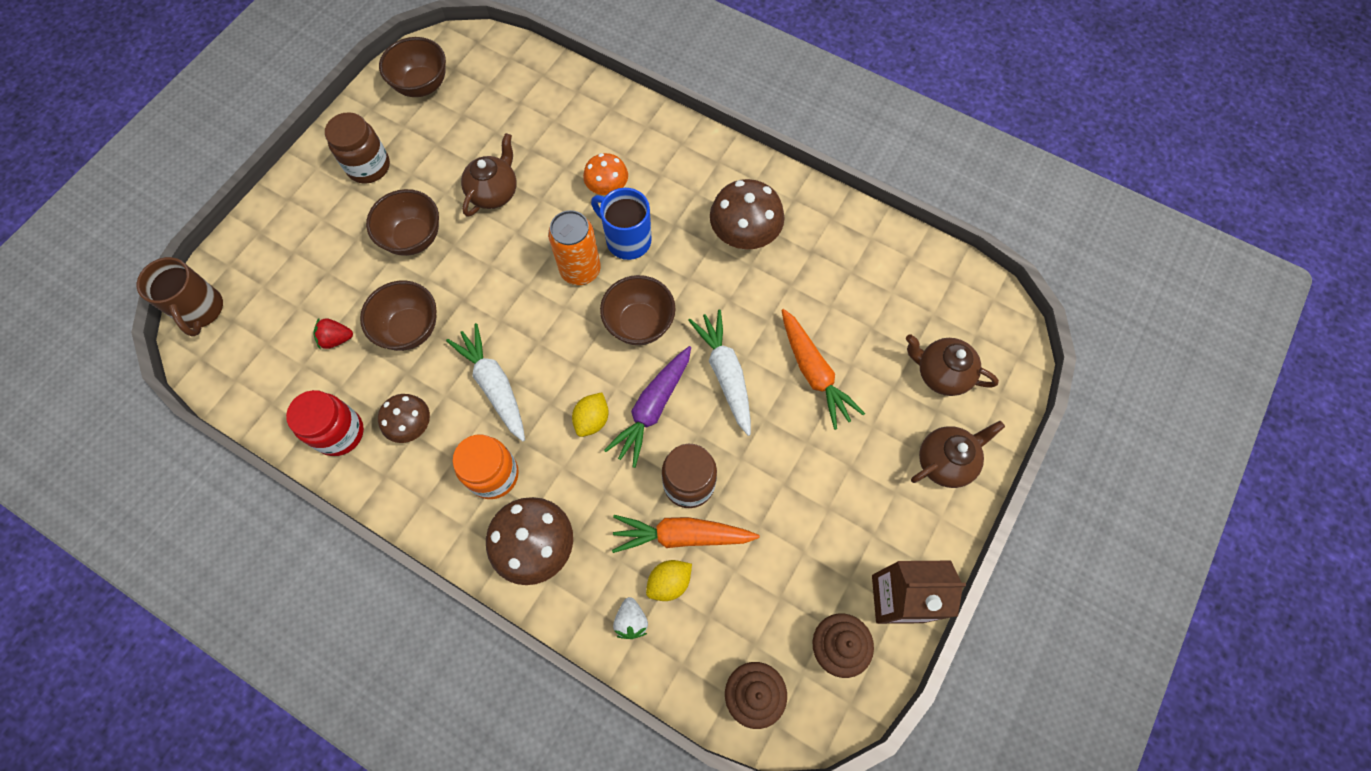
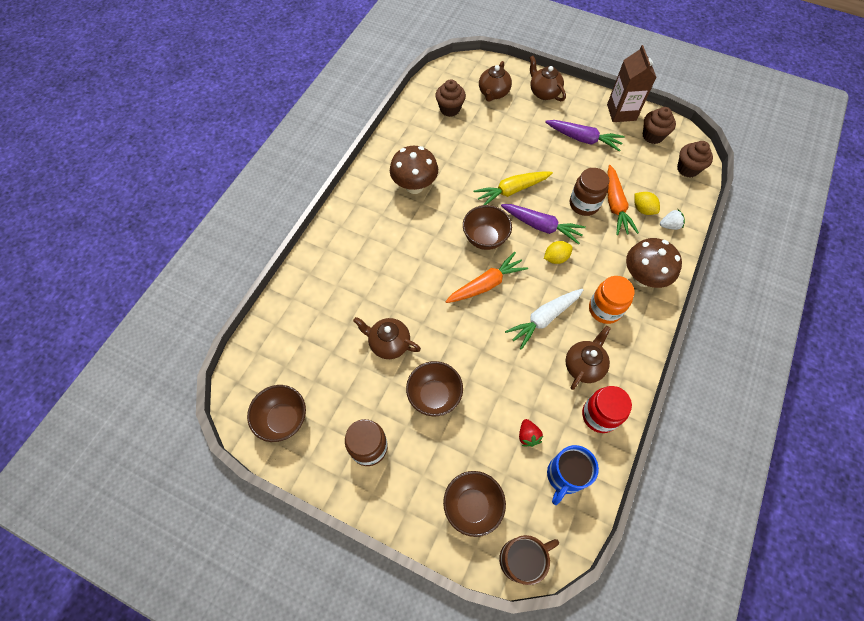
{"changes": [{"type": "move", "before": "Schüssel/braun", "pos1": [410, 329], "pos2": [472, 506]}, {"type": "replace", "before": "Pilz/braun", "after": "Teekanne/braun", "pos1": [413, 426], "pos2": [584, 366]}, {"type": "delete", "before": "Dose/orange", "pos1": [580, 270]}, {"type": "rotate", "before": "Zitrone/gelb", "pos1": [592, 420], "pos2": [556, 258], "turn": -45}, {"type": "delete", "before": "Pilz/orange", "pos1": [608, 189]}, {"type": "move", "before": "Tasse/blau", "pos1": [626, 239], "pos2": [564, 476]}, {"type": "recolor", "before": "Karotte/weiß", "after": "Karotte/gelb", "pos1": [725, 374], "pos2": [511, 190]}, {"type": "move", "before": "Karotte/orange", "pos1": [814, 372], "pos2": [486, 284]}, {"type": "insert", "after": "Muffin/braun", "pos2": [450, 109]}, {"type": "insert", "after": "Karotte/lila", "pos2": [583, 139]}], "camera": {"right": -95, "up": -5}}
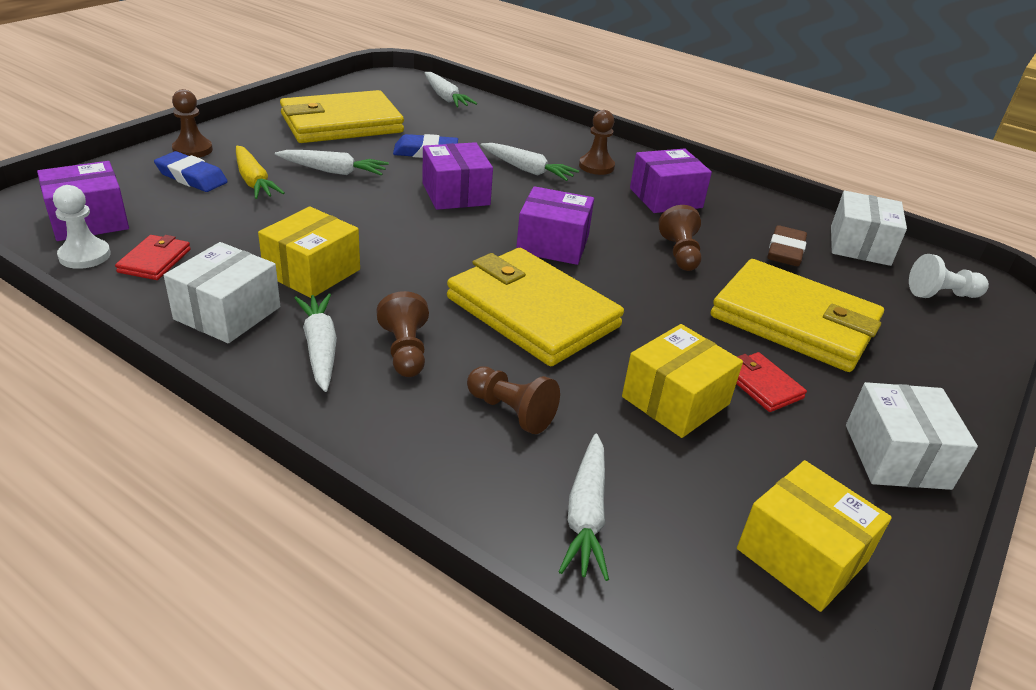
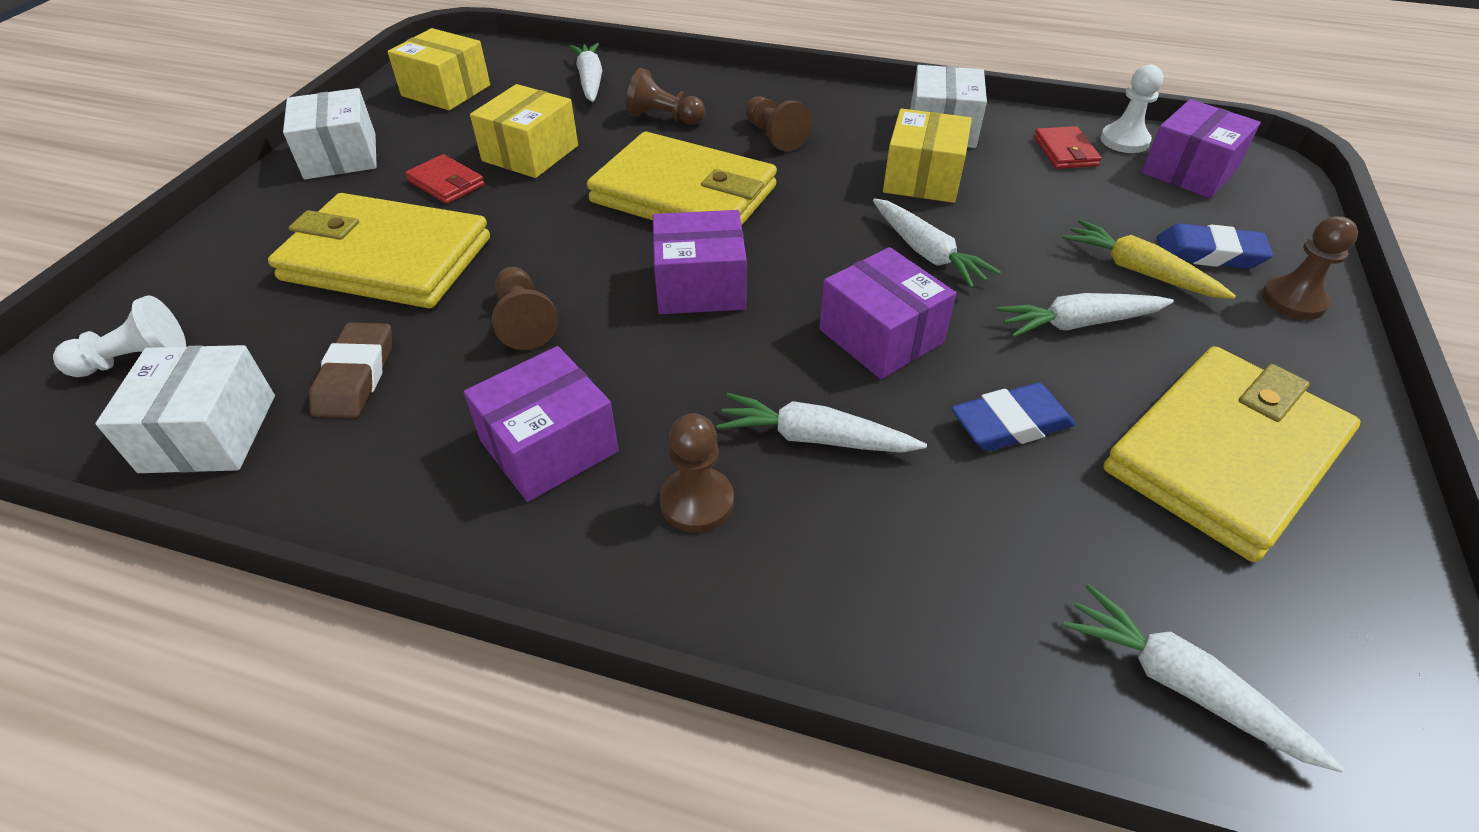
{"changes": [{"type": "move", "before": "Karotte/weiß", "pos1": [320, 348], "pos2": [926, 253]}], "camera": {"right": 165, "up": 10}}
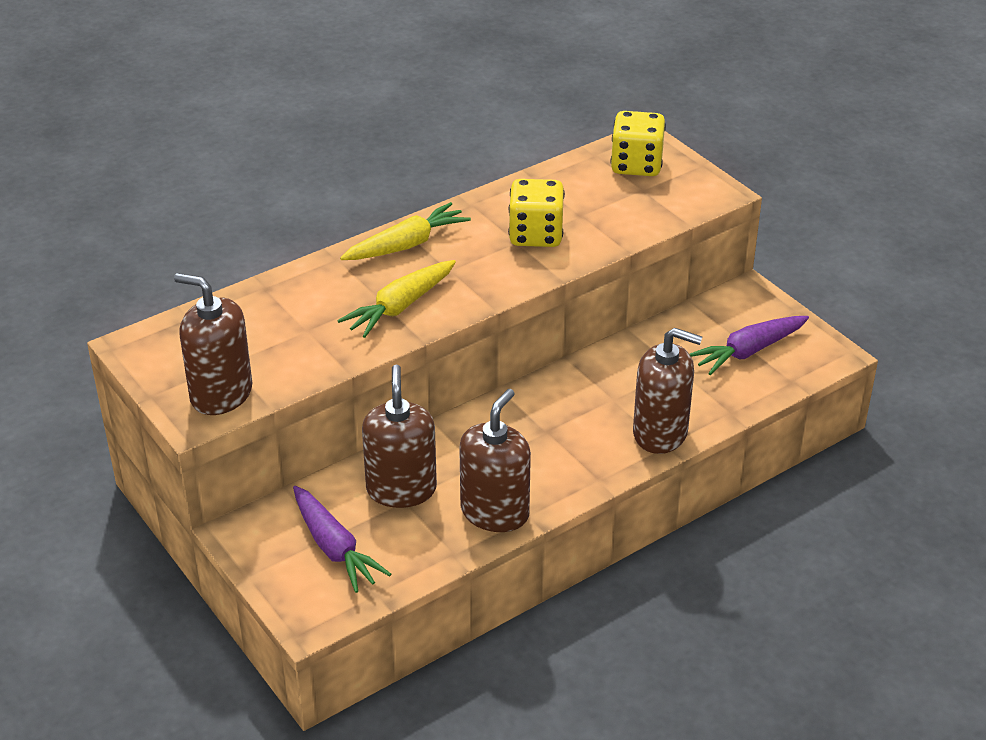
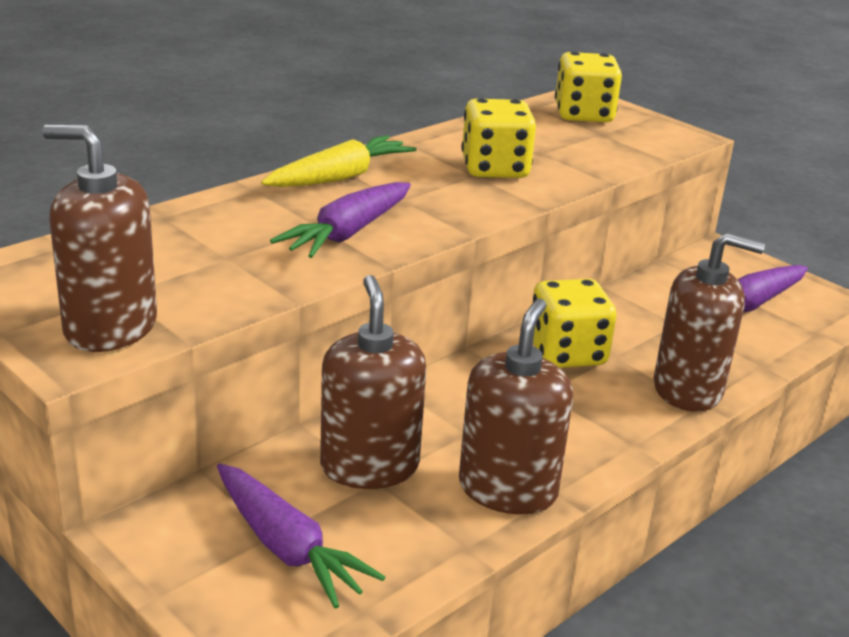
{"changes": [{"type": "recolor", "before": "Karotte/gelb", "after": "Karotte/lila", "pos1": [401, 306], "pos2": [348, 233]}, {"type": "insert", "after": "Spielwürfel/gelb", "pos2": [567, 353]}], "camera": {"right": -10, "up": -10}}
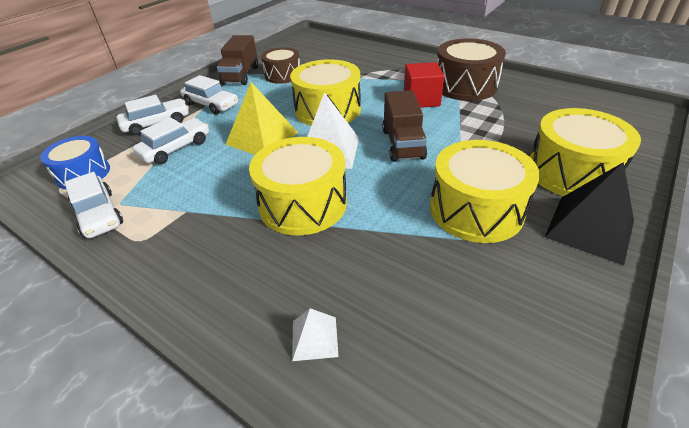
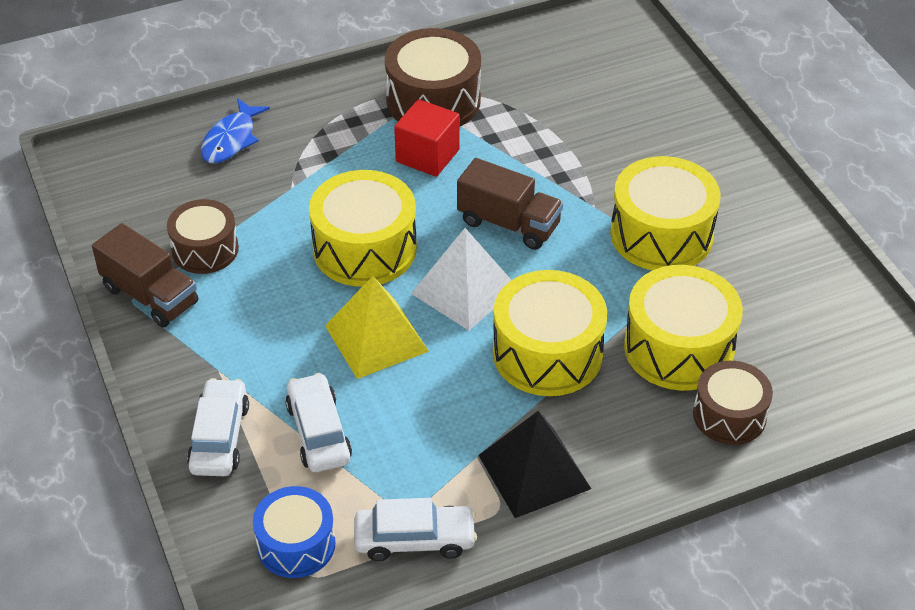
{"changes": [{"type": "delete", "before": "Auto/weiß", "pos1": [211, 104]}, {"type": "replace", "before": "Pyramide/weiß", "after": "Trommel/braun", "pos1": [314, 338], "pos2": [729, 415]}, {"type": "move", "before": "Trommel/gelb", "pos1": [571, 172], "pos2": [679, 348]}, {"type": "move", "before": "Pyramide/schwarz", "pos1": [589, 228], "pos2": [534, 472]}, {"type": "insert", "after": "Fisch/blau", "pos2": [231, 140]}], "camera": {"right": -60, "up": 5}}
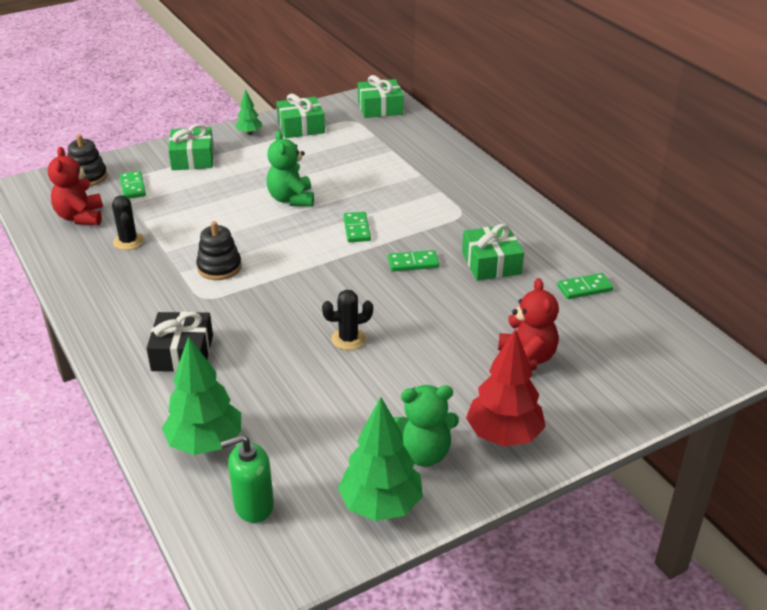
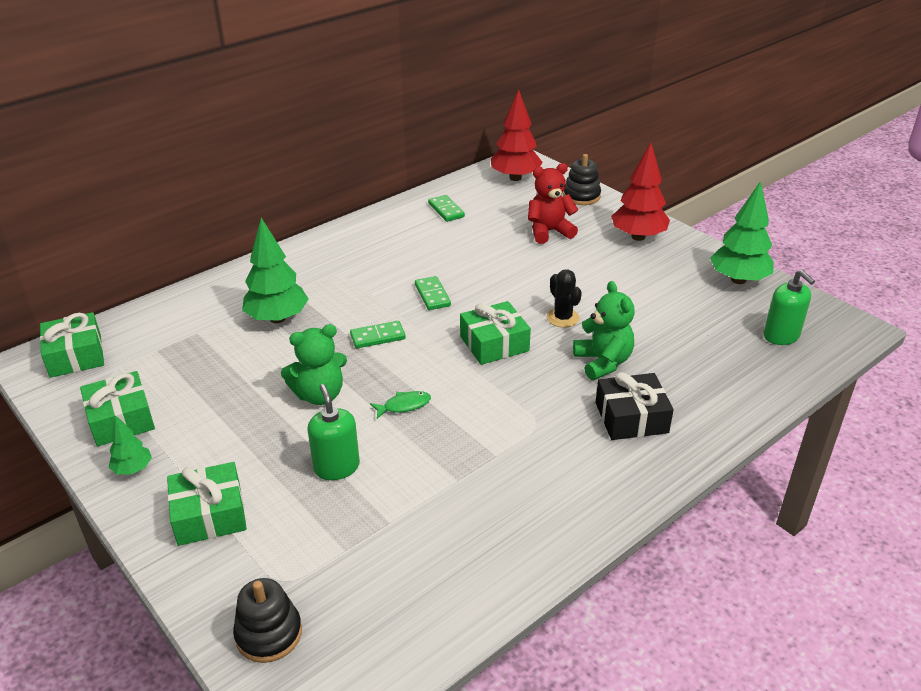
{"changes": [{"type": "delete", "before": "Teddybär/rot", "pos1": [80, 217]}, {"type": "delete", "before": "Kaktus/schwarz", "pos1": [128, 241]}, {"type": "delete", "before": "Dominostein/grün", "pos1": [133, 187]}, {"type": "move", "before": "Baum/grün", "pos1": [205, 443], "pos2": [277, 318]}, {"type": "move", "before": "Stapelspielzeug/schwarz", "pos1": [219, 267], "pos2": [581, 196]}, {"type": "move", "before": "Teddybär/grün", "pos1": [423, 453], "pos2": [603, 362]}, {"type": "move", "before": "Geschenk/grün", "pos1": [491, 263], "pos2": [494, 343]}, {"type": "insert", "after": "Seifenspender/grün", "pos2": [336, 467]}, {"type": "insert", "after": "Fisch/grün", "pos2": [404, 405]}, {"type": "insert", "after": "Baum/rot", "pos2": [515, 178]}], "camera": {"right": -100, "up": 0}}
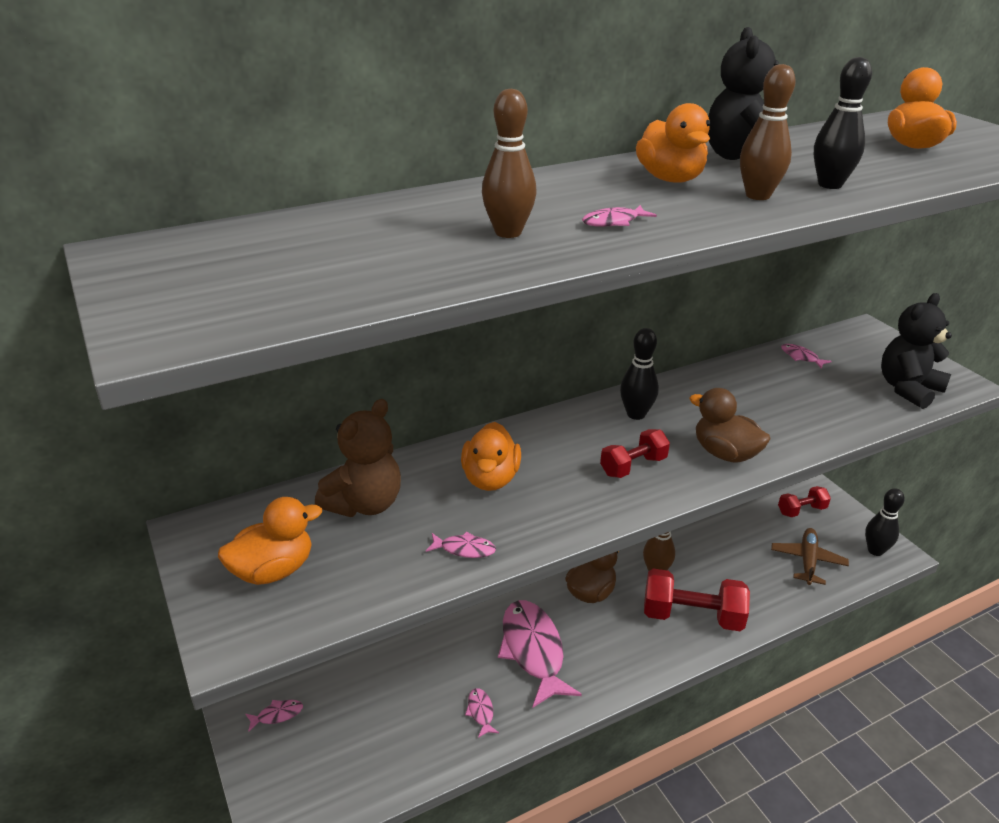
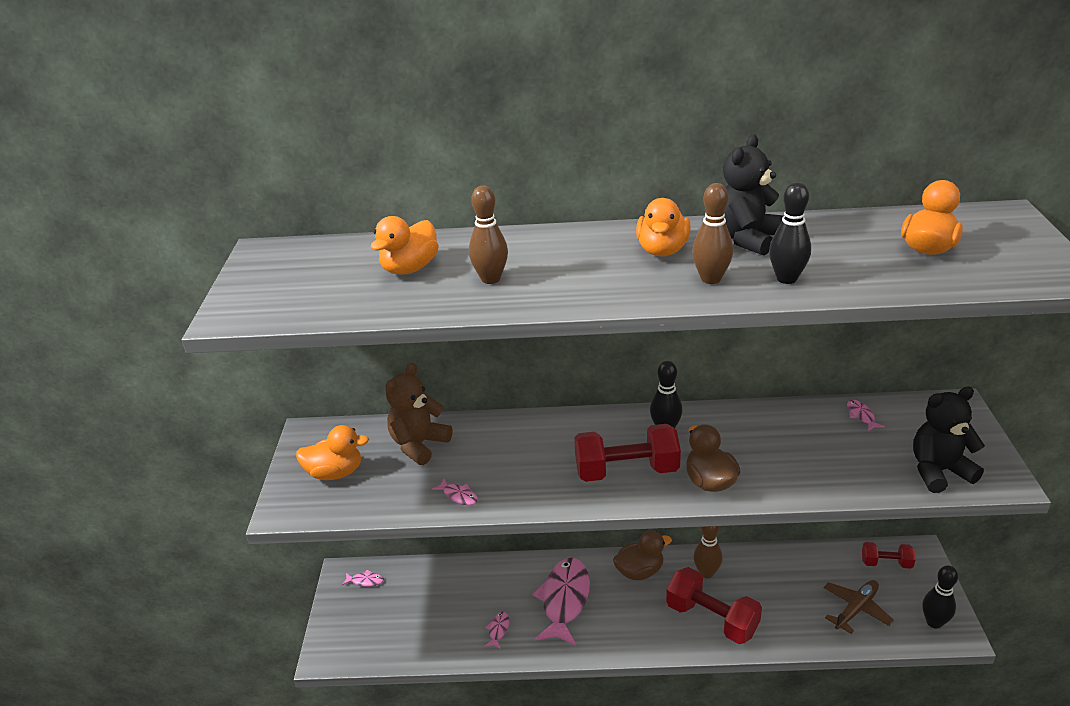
{"changes": [{"type": "rotate", "before": "Teddybär/braun", "pos1": [365, 504], "pos2": [419, 445], "turn": 150}, {"type": "move", "before": "Ente/orange", "pos1": [490, 479], "pos2": [409, 268]}, {"type": "delete", "before": "Fisch/rosa", "pos1": [614, 222]}, {"type": "resize", "before": "Hantel/rot", "pos1": [633, 466], "pos2": [626, 471], "scale": 1.78}], "camera": {"right": 30, "up": 0}}
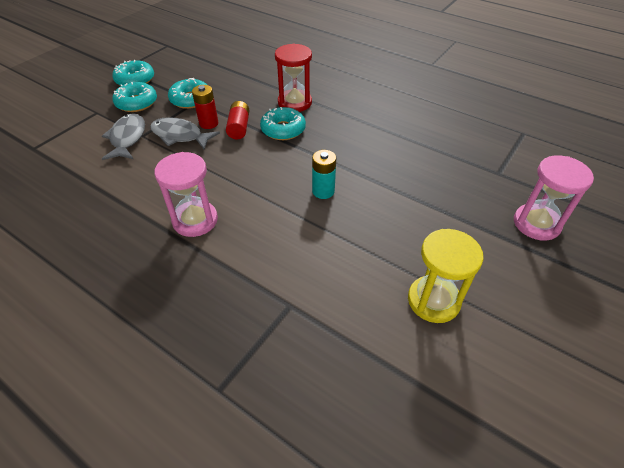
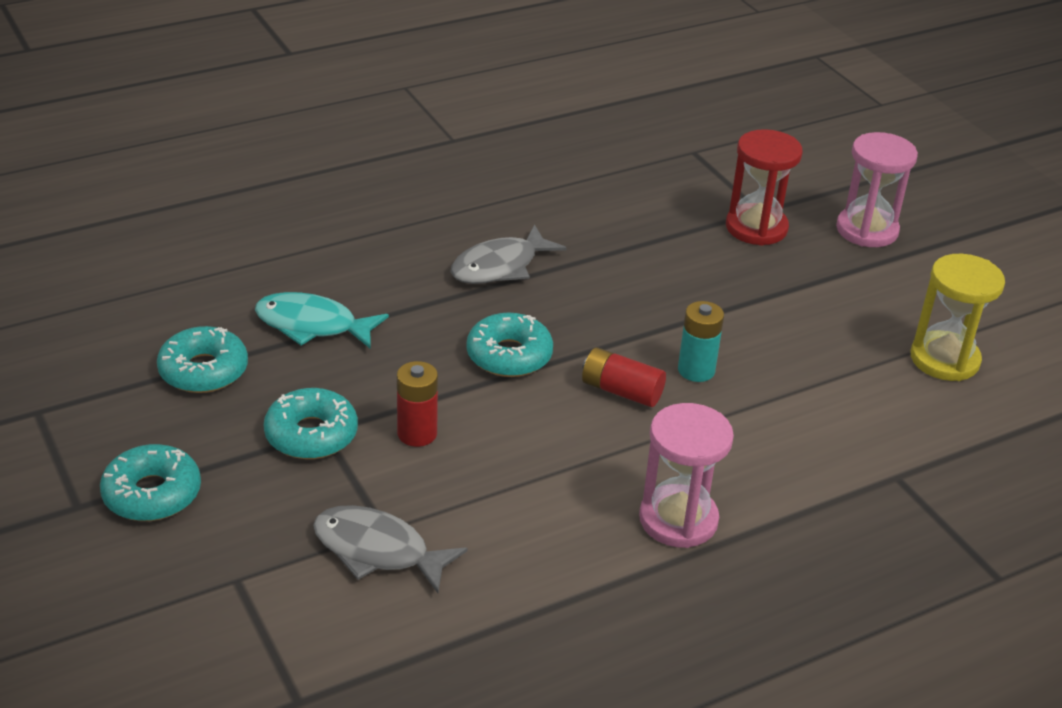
{"changes": [{"type": "move", "before": "Donut/türkis", "pos1": [136, 103], "pos2": [203, 371]}, {"type": "move", "before": "Fisch/grau", "pos1": [180, 136], "pos2": [500, 266]}, {"type": "move", "before": "Batterie/rot", "pos1": [239, 127], "pos2": [621, 391]}, {"type": "move", "before": "Sanduhr/rot", "pos1": [294, 103], "pos2": [756, 228]}, {"type": "insert", "after": "Fisch/türkis", "pos2": [312, 325]}], "camera": {"right": -65, "up": -10}}
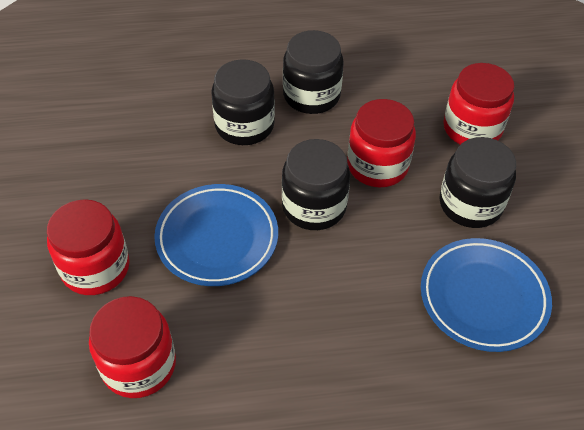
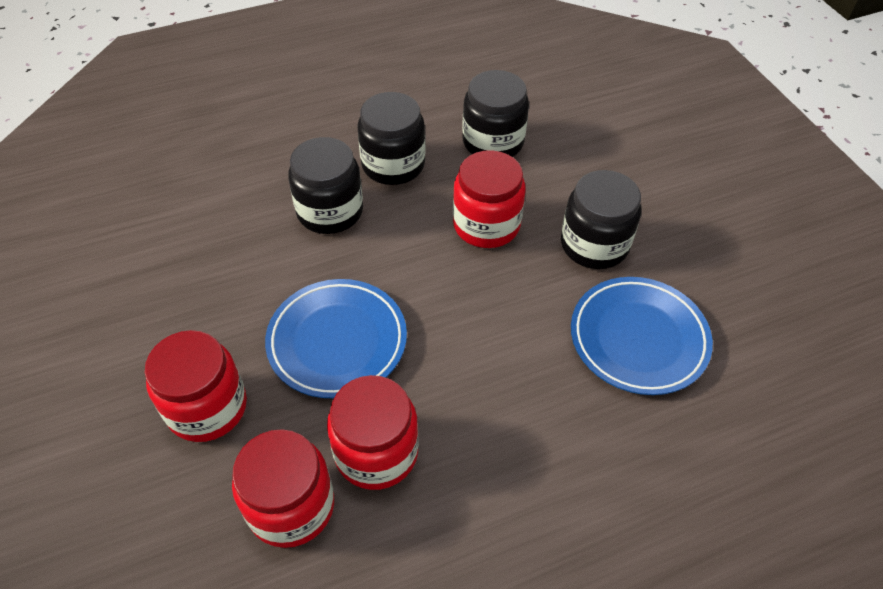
{"changes": [{"type": "move", "before": "Einmachglas/schwarz", "pos1": [314, 206], "pos2": [493, 142]}, {"type": "move", "before": "Einmachglas/rot", "pos1": [472, 128], "pos2": [376, 452]}], "camera": {"right": -15, "up": 0}}
